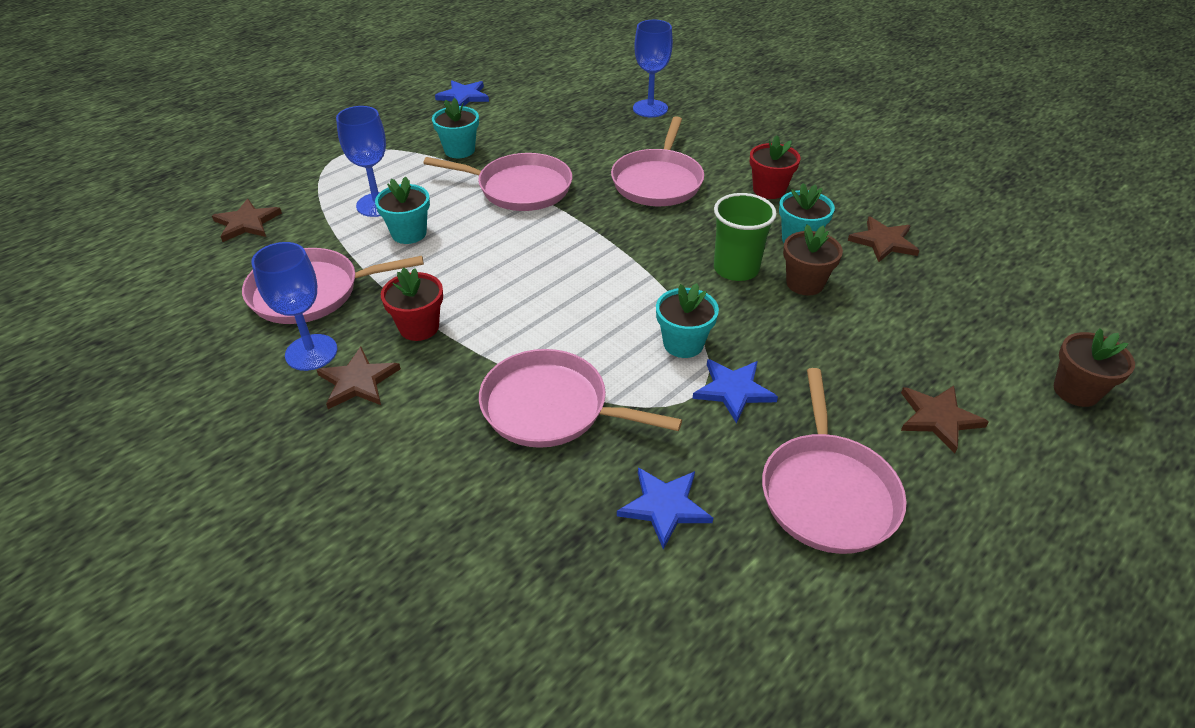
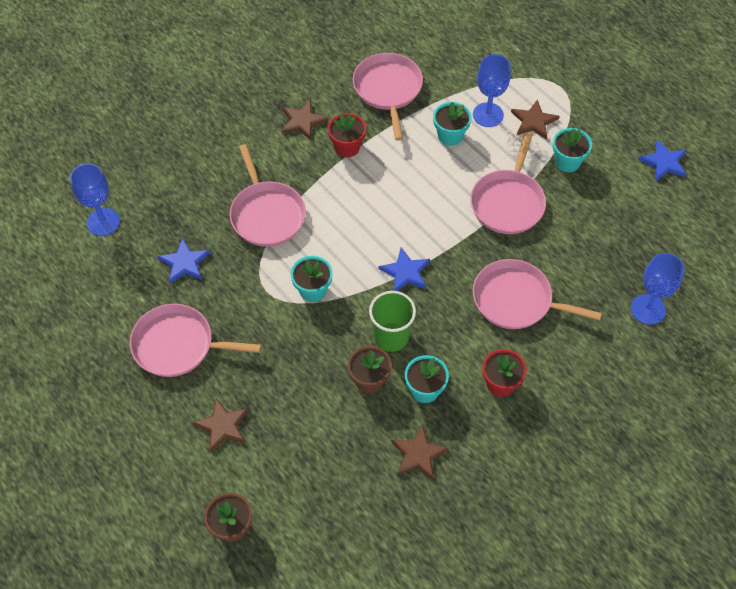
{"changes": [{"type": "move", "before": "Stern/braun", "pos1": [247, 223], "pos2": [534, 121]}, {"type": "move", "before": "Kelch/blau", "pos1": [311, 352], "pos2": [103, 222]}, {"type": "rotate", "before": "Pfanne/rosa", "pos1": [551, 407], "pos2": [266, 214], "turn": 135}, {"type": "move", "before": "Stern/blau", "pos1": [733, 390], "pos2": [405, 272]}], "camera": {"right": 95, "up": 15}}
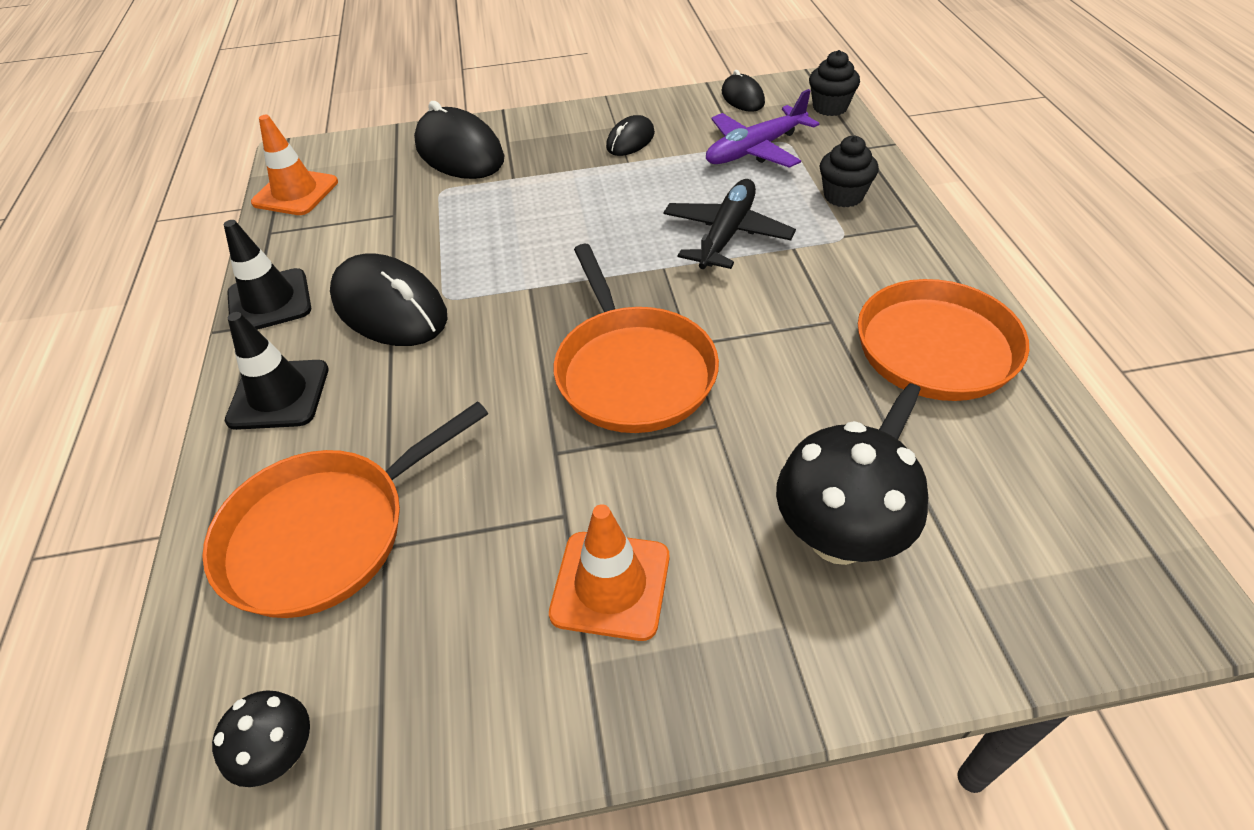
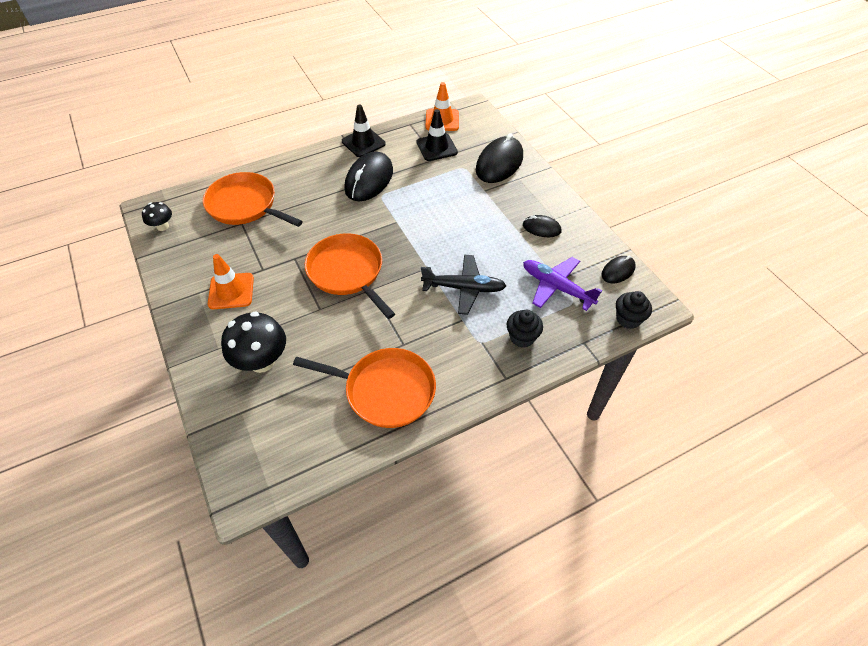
{"changes": [{"type": "move", "before": "Leitkegel/schwarz", "pos1": [279, 395], "pos2": [436, 147]}, {"type": "rotate", "before": "Pfanne/orange", "pos1": [633, 371], "pos2": [347, 272], "turn": 90}], "camera": {"right": 70, "up": 5}}
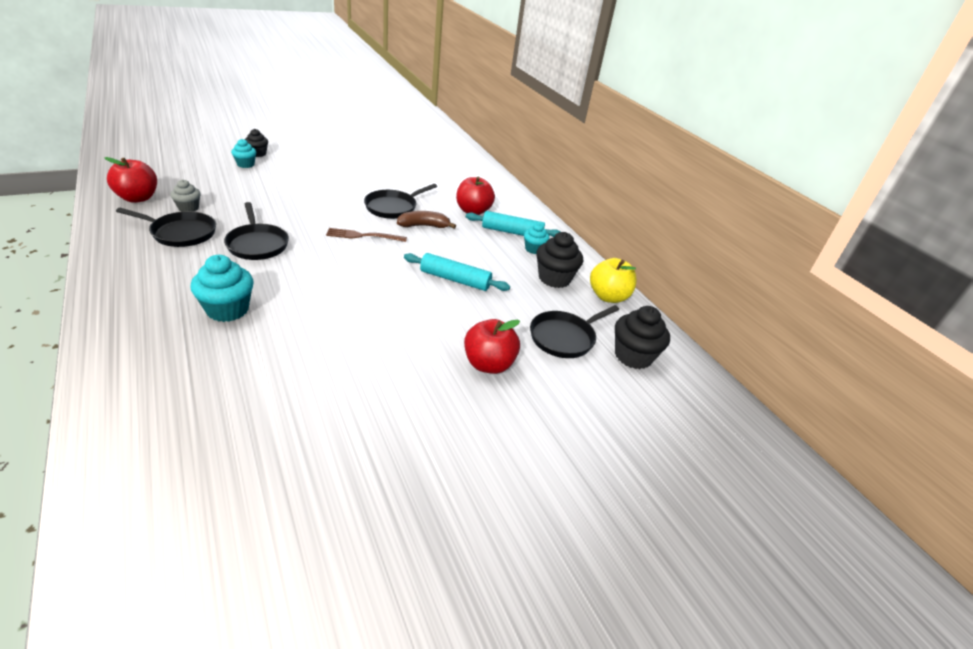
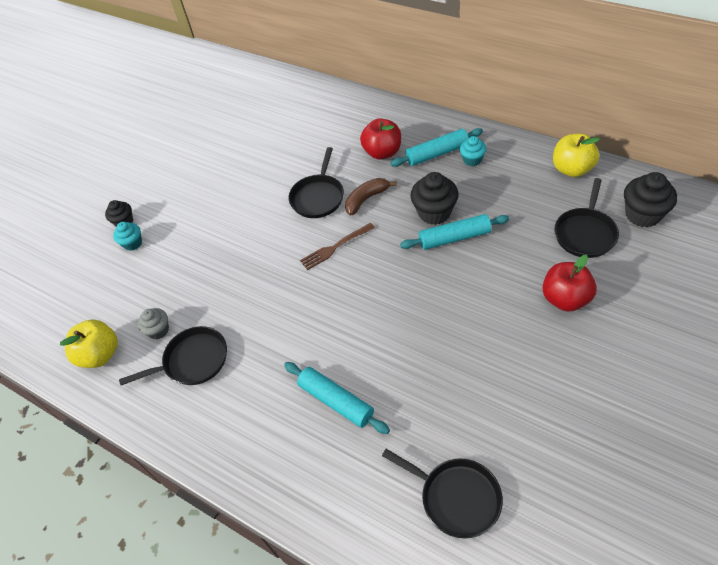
{"changes": [{"type": "recolor", "before": "Apfel/rot", "after": "Apfel/gelb", "pos1": [138, 198], "pos2": [100, 355]}, {"type": "replace", "before": "Muffin/türkis", "after": "Nudelholz/türkis", "pos1": [227, 309], "pos2": [336, 401]}, {"type": "move", "before": "Pfanne/schwarz", "pos1": [257, 244], "pos2": [456, 497]}, {"type": "move", "before": "Muffin/schwarz", "pos1": [554, 278], "pos2": [434, 212]}], "camera": {"right": -20, "up": 15}}
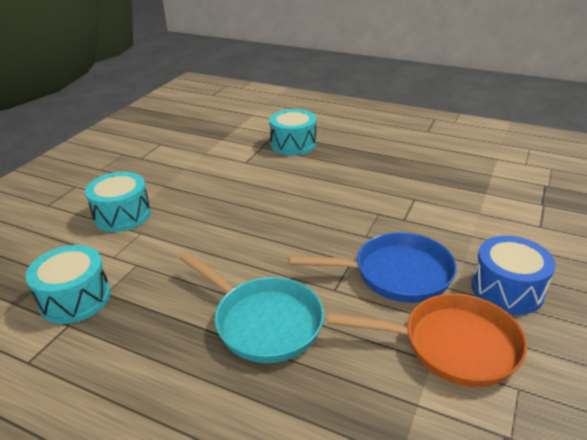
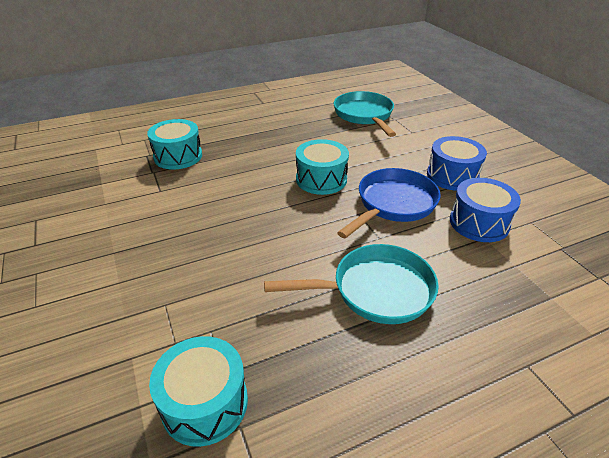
{"changes": [{"type": "move", "before": "Trommel/türkis", "pos1": [122, 215], "pos2": [321, 179]}, {"type": "replace", "before": "Pfanne/orange", "after": "Trommel/blau", "pos1": [452, 345], "pos2": [479, 223]}, {"type": "insert", "after": "Pfanne/türkis", "pos2": [364, 115]}], "camera": {"right": -50, "up": 5}}
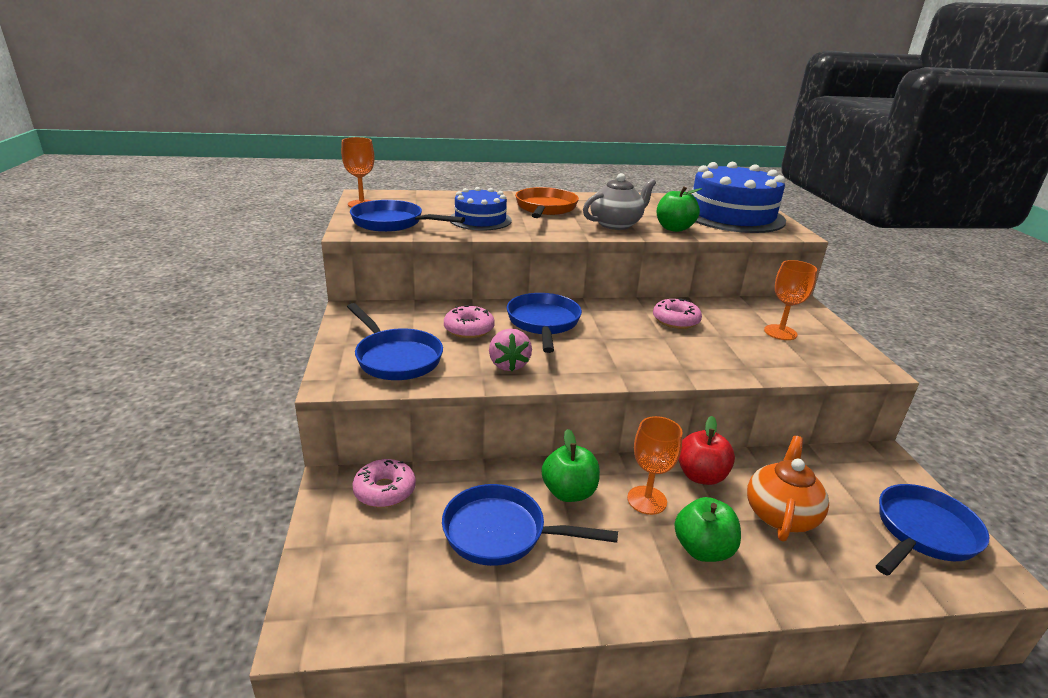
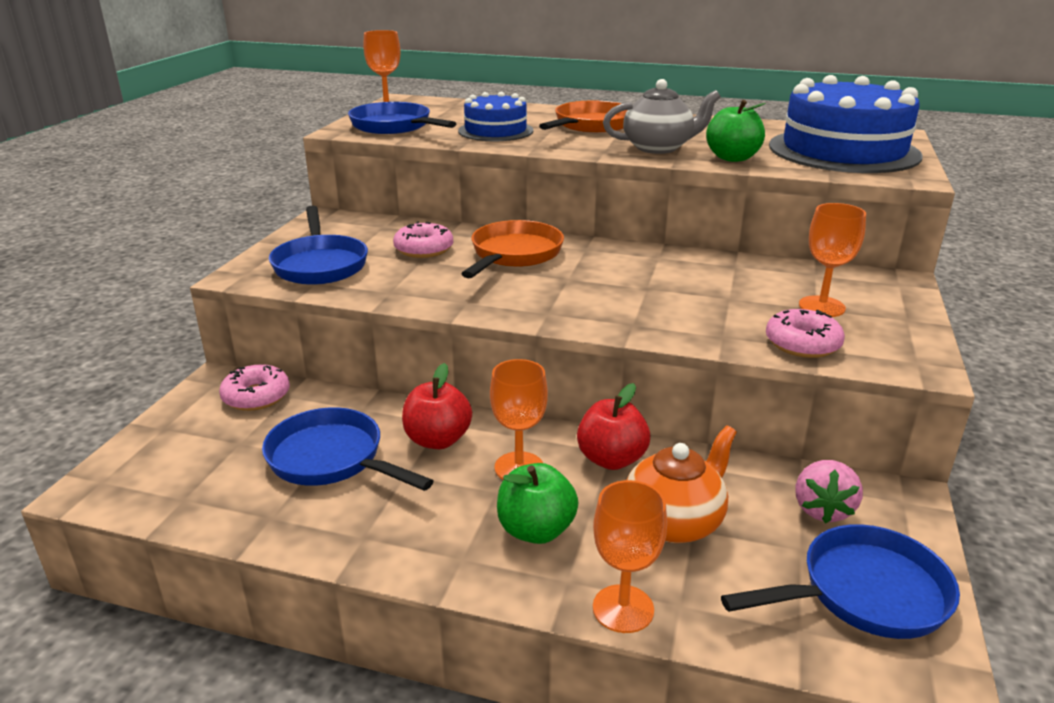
{"changes": [{"type": "move", "before": "Erdbeere/rosa", "pos1": [508, 365], "pos2": [822, 509]}, {"type": "recolor", "before": "Pfanne/blau", "after": "Pfanne/orange", "pos1": [543, 323], "pos2": [514, 255]}, {"type": "recolor", "before": "Apfel/grün", "after": "Apfel/rot", "pos1": [569, 492], "pos2": [437, 440]}, {"type": "move", "before": "Donut/rosa", "pos1": [675, 320], "pos2": [802, 344]}, {"type": "insert", "after": "Kelch/orange", "pos2": [623, 608]}], "camera": {"right": 25, "up": 0}}
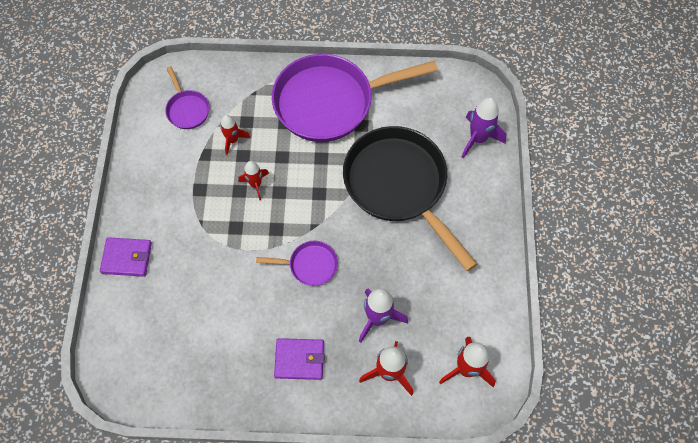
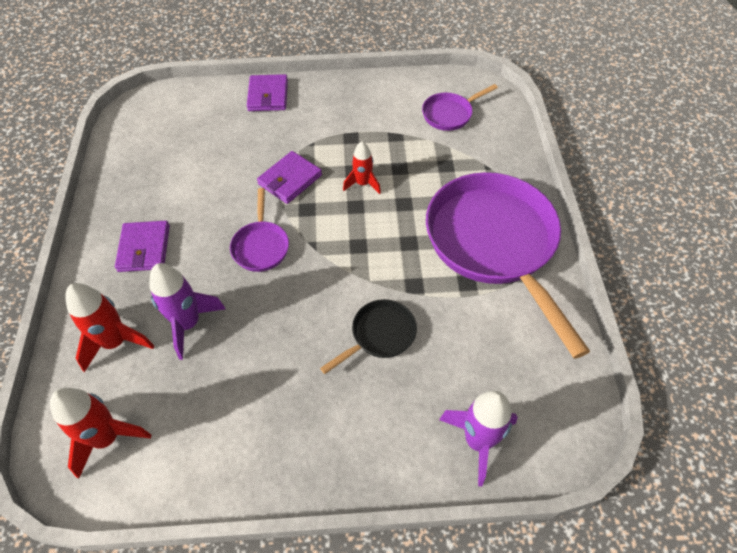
{"changes": [{"type": "delete", "before": "Rakete/rot", "pos1": [233, 140]}, {"type": "resize", "before": "Pfanne/schwarz", "pos1": [399, 186], "pos2": [379, 335], "scale": 0.44}, {"type": "insert", "after": "Geldbörse/lila", "pos2": [290, 179]}], "camera": {"right": 85, "up": -10}}
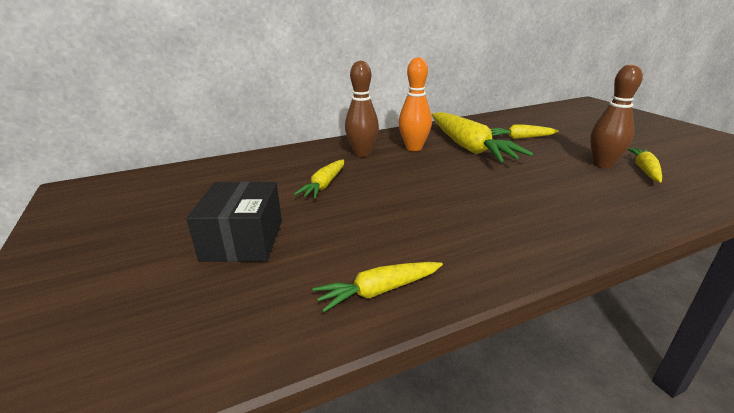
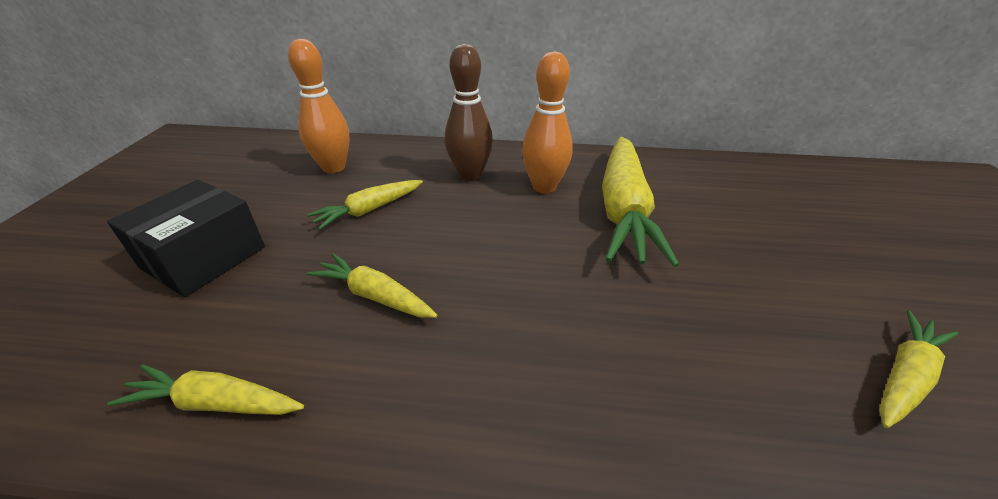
{"changes": [{"type": "move", "before": "Karotte/gelb", "pos1": [520, 138], "pos2": [375, 296]}, {"type": "delete", "before": "Bowlingkegel/braun", "pos1": [603, 164]}, {"type": "insert", "after": "Bowlingkegel/orange", "pos2": [333, 167]}], "camera": {"right": 30, "up": 10}}
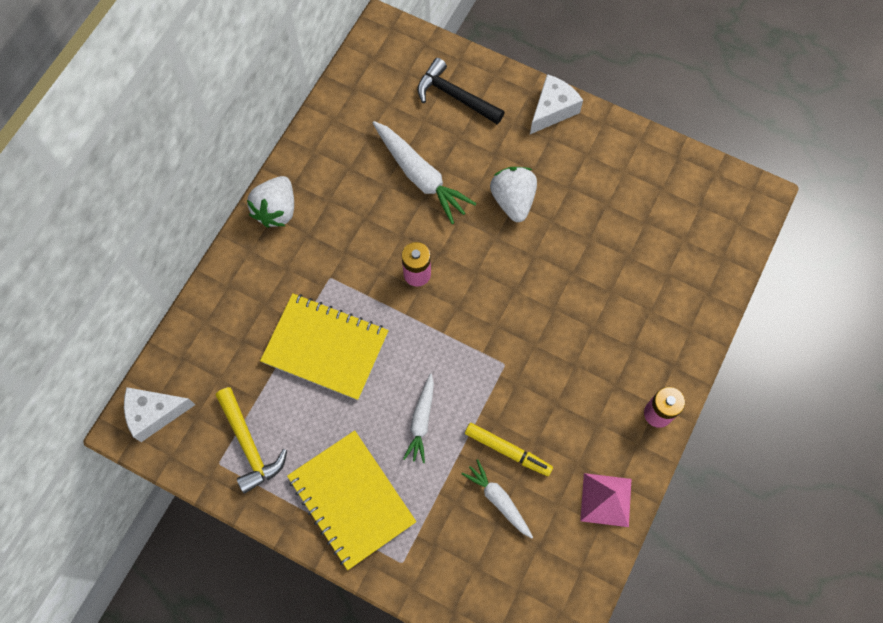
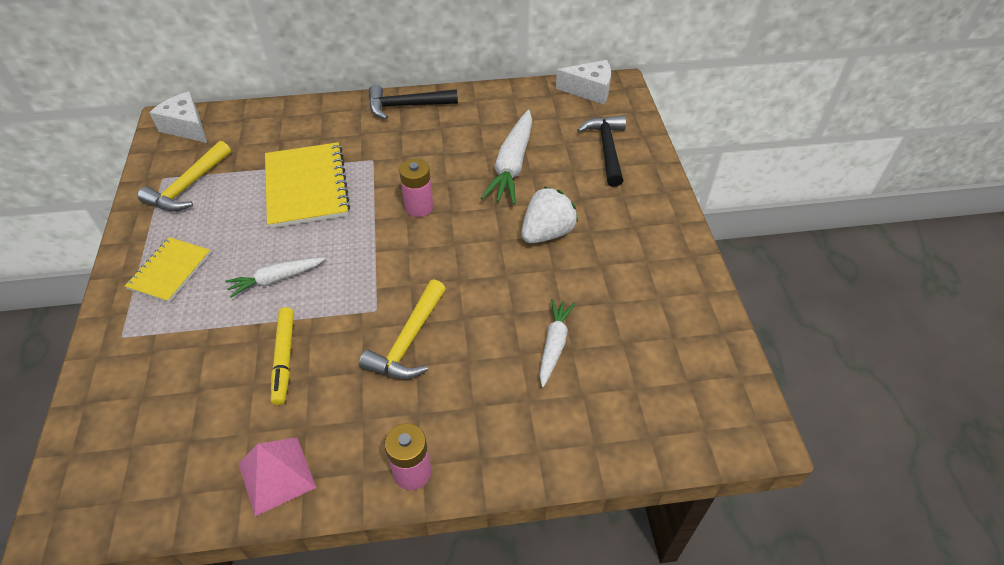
{"changes": [{"type": "replace", "before": "Erdbeere/weiß", "after": "Hammer/schwarz", "pos1": [276, 210], "pos2": [406, 106]}, {"type": "resize", "before": "Notizbuch/gelb", "pos1": [351, 499], "pos2": [170, 271], "scale": 0.6}, {"type": "move", "before": "Karotte/weiß", "pos1": [498, 500], "pos2": [554, 344]}, {"type": "move", "before": "Käse/weiß", "pos1": [552, 110], "pos2": [589, 90]}, {"type": "insert", "after": "Hammer/gelb", "pos2": [408, 341]}], "camera": {"right": 55, "up": -20}}
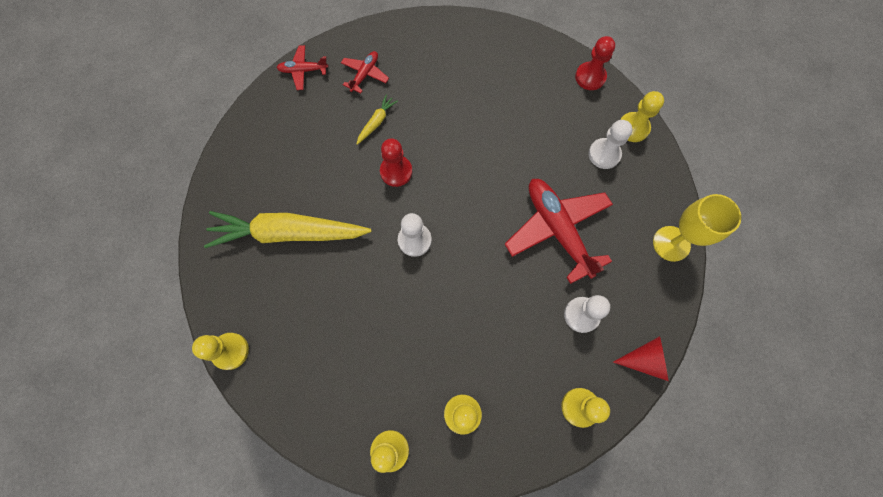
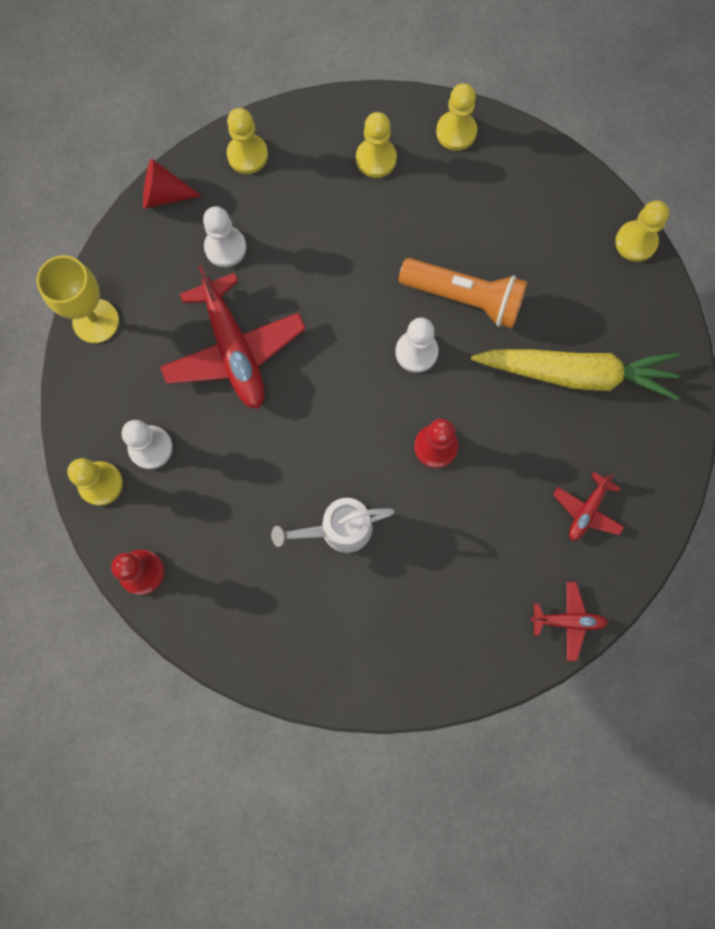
{"changes": [{"type": "move", "before": "Flugzeug/rot", "pos1": [365, 74], "pos2": [587, 510]}, {"type": "delete", "before": "Karotte/gelb", "pos1": [376, 122]}, {"type": "insert", "after": "Gießkanne/weiß", "pos2": [338, 529]}, {"type": "insert", "after": "Taschenlampe/orange", "pos2": [464, 298]}], "camera": {"right": -175, "up": 5}}
